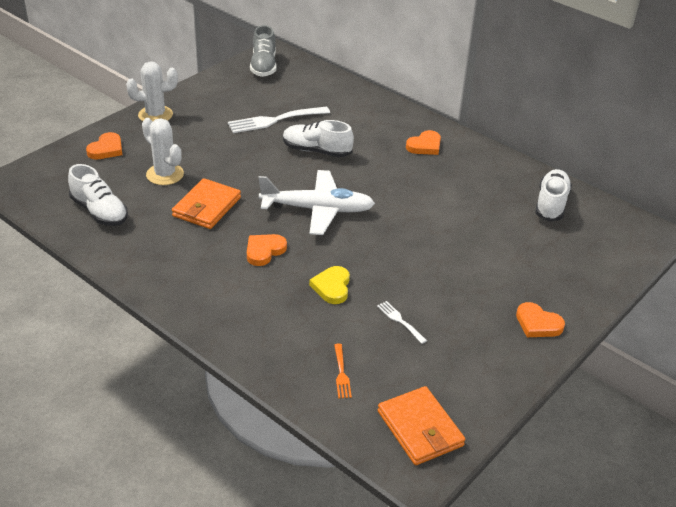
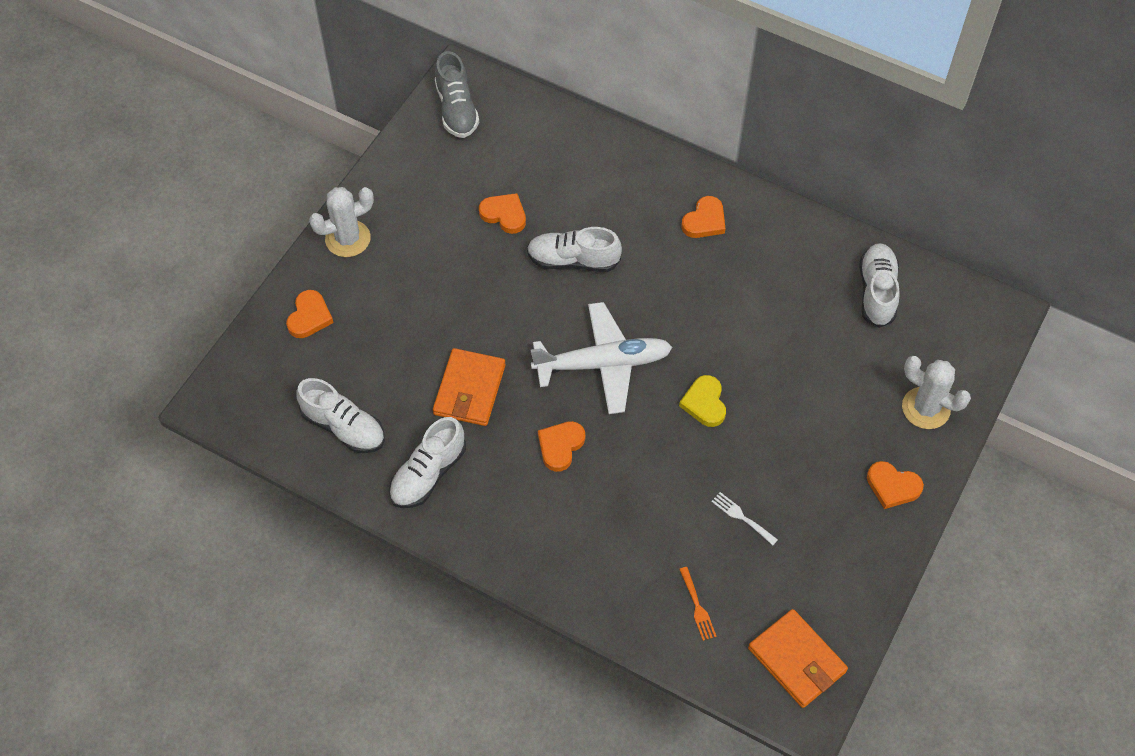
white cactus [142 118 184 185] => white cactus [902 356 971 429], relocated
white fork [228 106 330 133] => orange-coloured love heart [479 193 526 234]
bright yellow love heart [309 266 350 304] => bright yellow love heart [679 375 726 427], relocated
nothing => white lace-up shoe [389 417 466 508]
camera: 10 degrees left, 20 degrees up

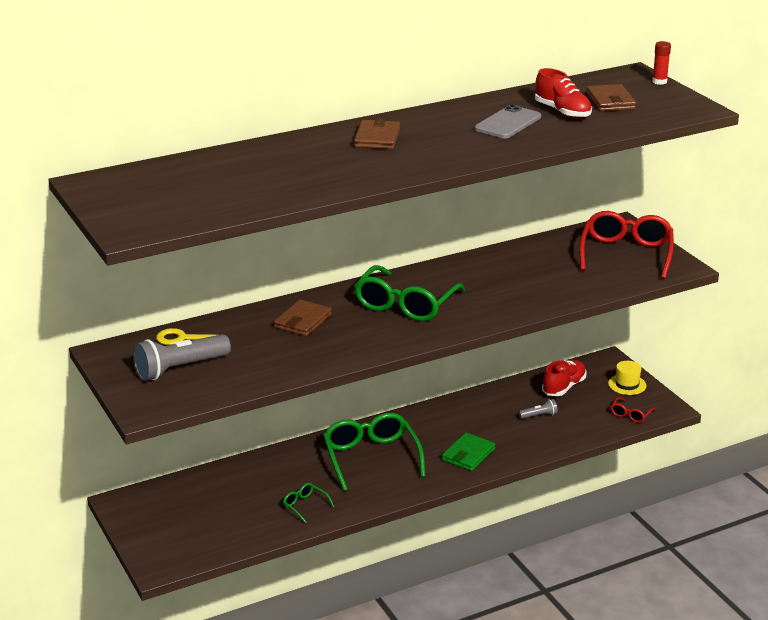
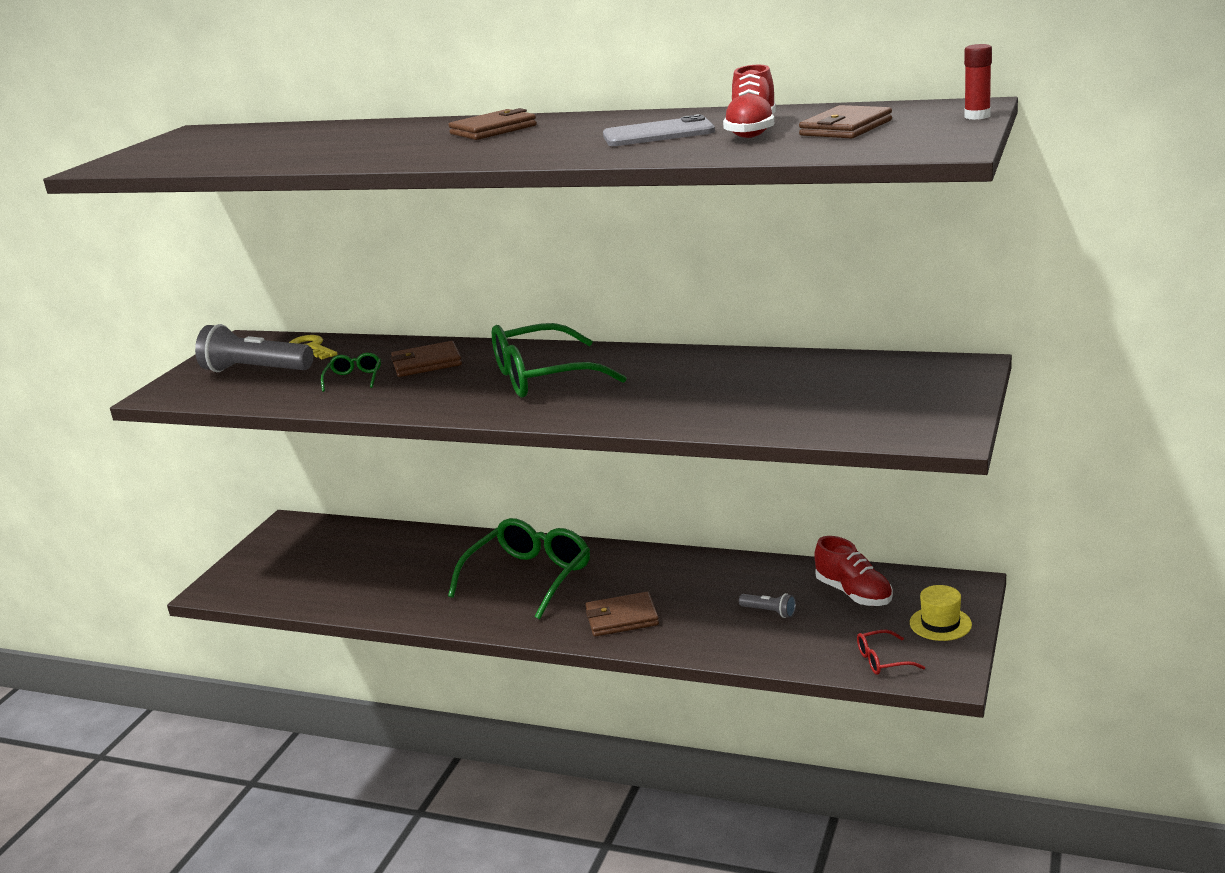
emerald spectacles [283 483 334 523] => emerald spectacles [321 353 381 392], relocated
emerald billfold [442 433 496 471] => dark brown billfold [585 592 659 637]
crimson lace-up shoe [542 360 587 396] => crimson lace-up shoe [815 536 893 606], 60 degrees clockwise
crimson spectacles [579 211 674 279] => nothing
camera: 50 degrees right, 5 degrees down

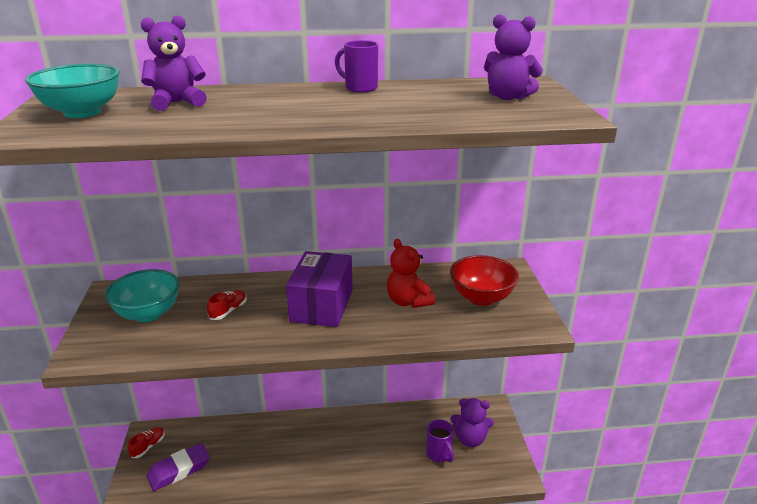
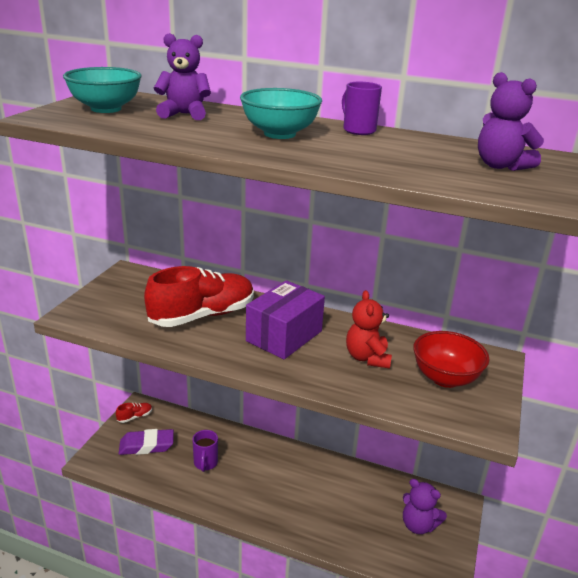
teal serving bowl [105 269 180 322] => teal serving bowl [240 88 322 139], relocated
crimson lace-up shoe [207 290 247 320] => crimson lace-up shoe [144 266 254 327], x2.49
violet tea mug [426 419 454 463] => violet tea mug [192 430 218 472], relocated
camera: 25 degrees right, 0 degrees up

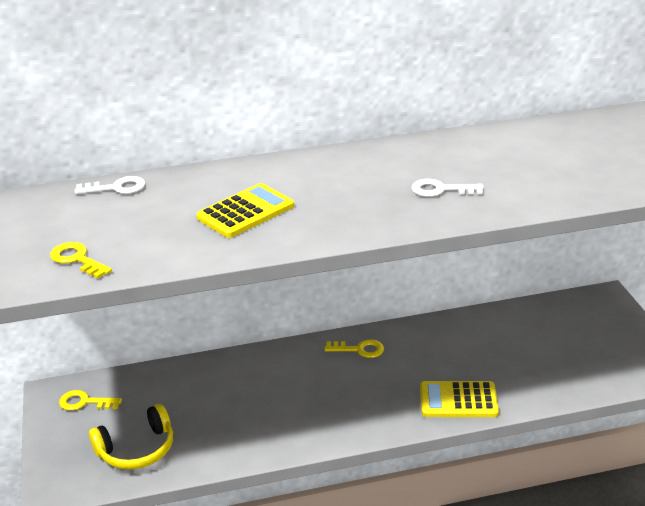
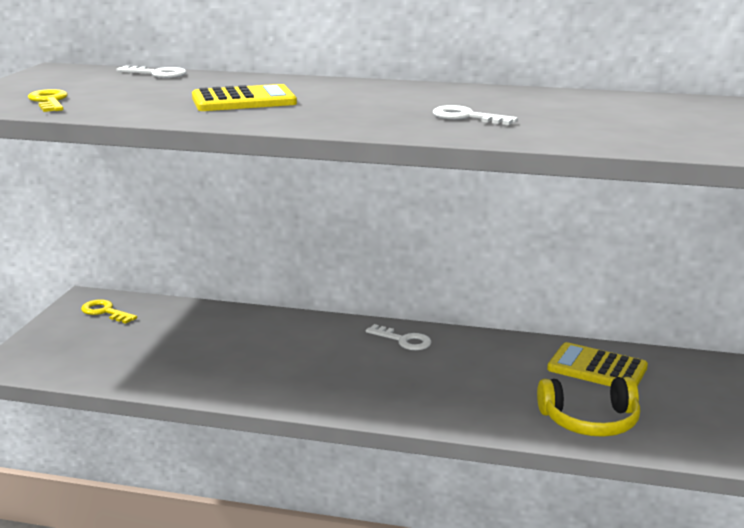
bright yellow headphones [89 404 173 470] => bright yellow headphones [537 377 640 437], relocated
bright yellow latchkey [325 339 384 358] => white latchkey [366 324 432 350]
bright yellow calculator [420 381 499 417] => bright yellow calculator [547 342 648 387], relocated
camera: 25 degrees right, 10 degrees down

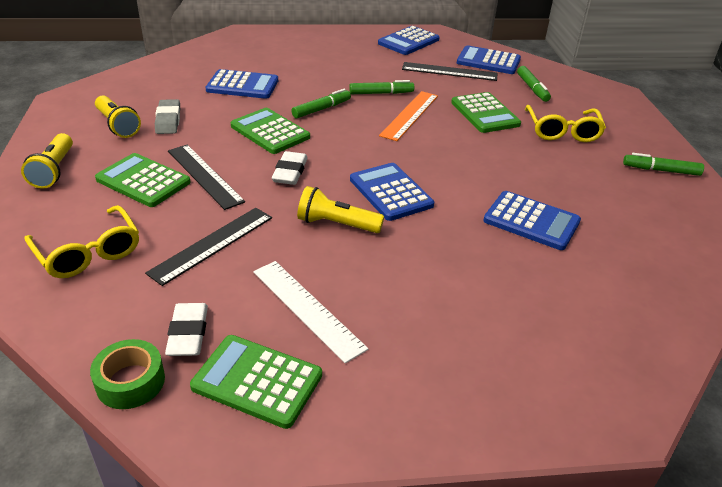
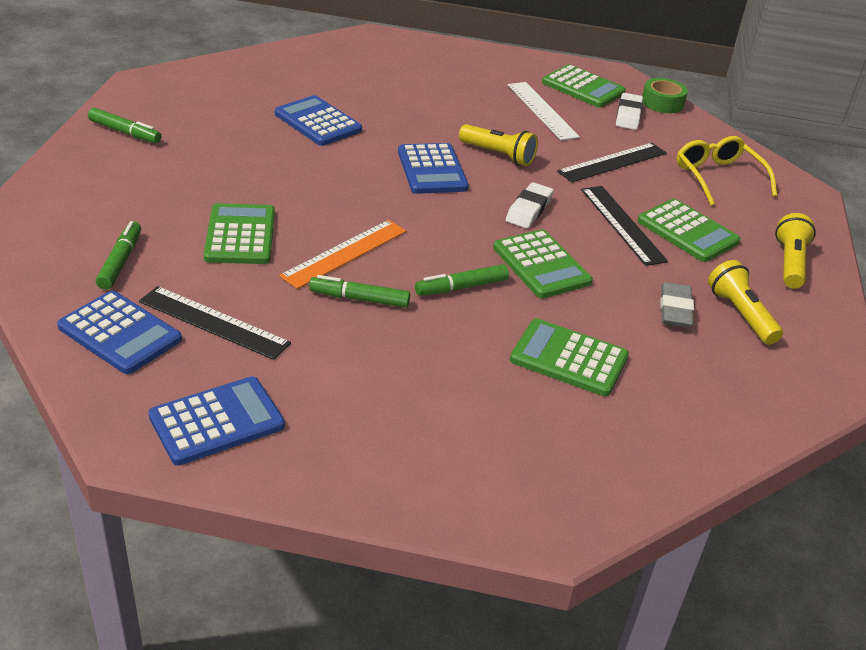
blue calculator [205 69 278 99] => emerald calculator [510 319 629 396]
bright yellow spectacles [525 105 606 142] => nothing
camera: 165 degrees left, 0 degrees up

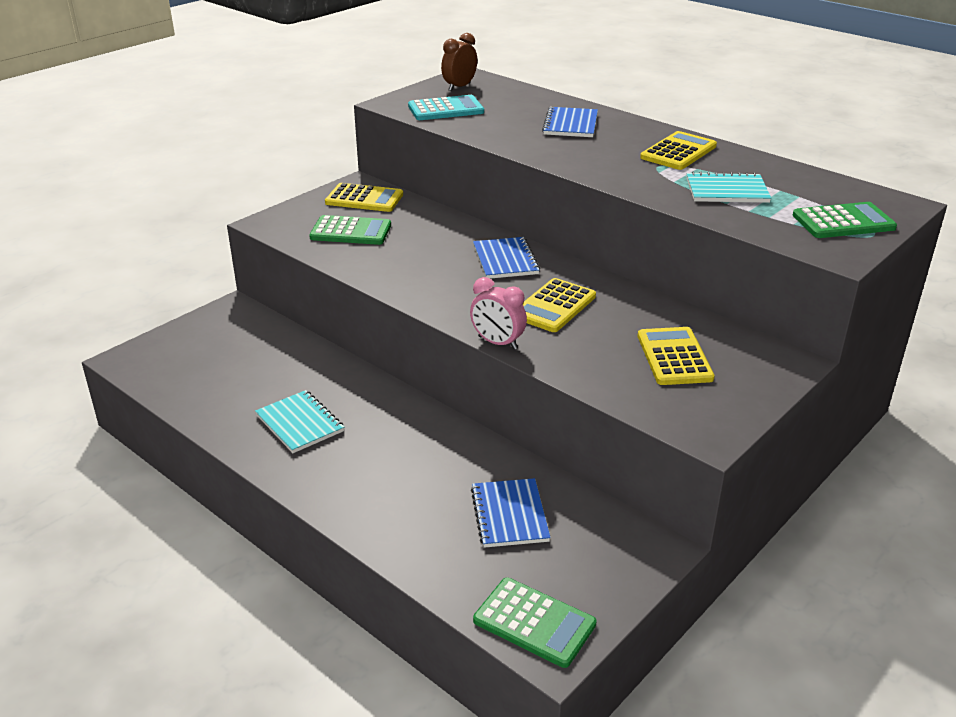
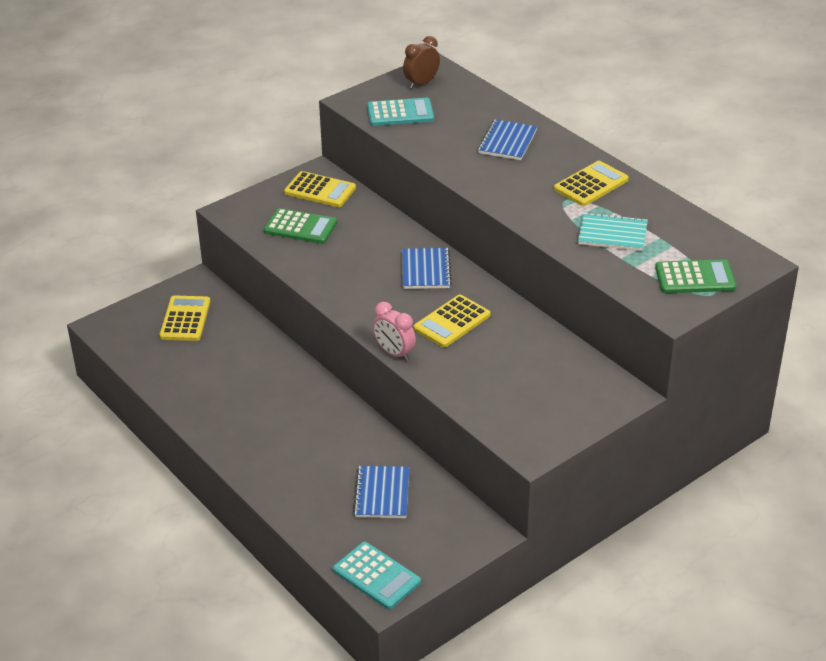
teal notepad [255 390 344 453] => nothing
emerald calculator [473 578 596 668] => teal calculator [333 542 421 610]
bright yellow calculator [638 327 715 385] => bright yellow calculator [159 295 210 341], relocated
camera: 10 degrees right, 5 degrees up

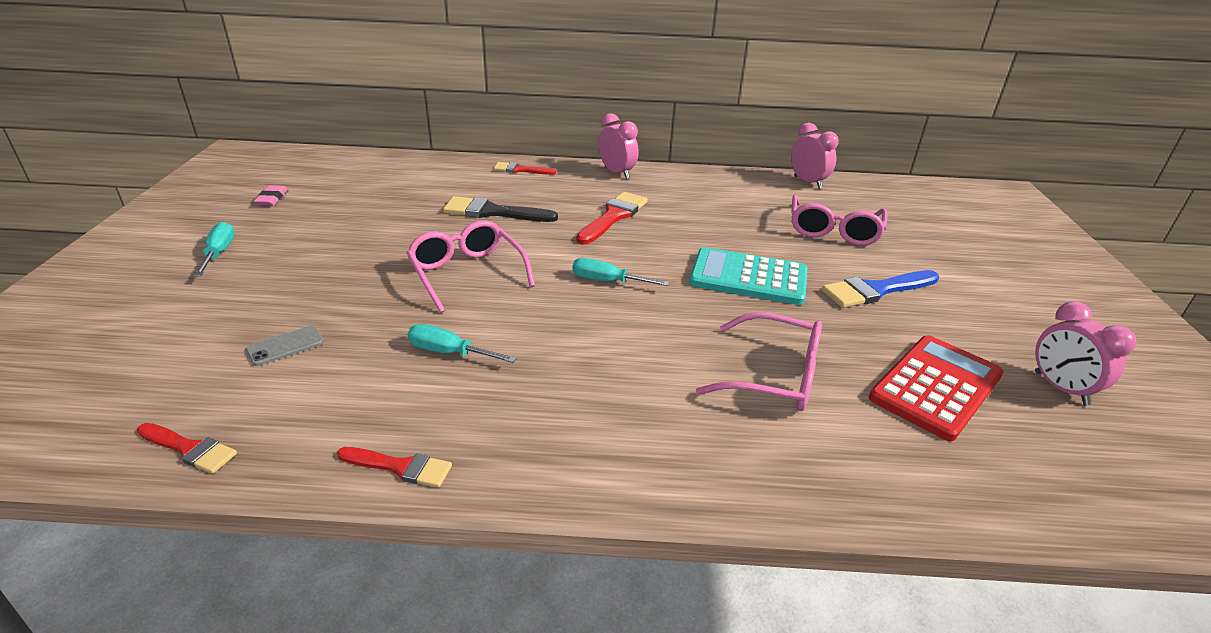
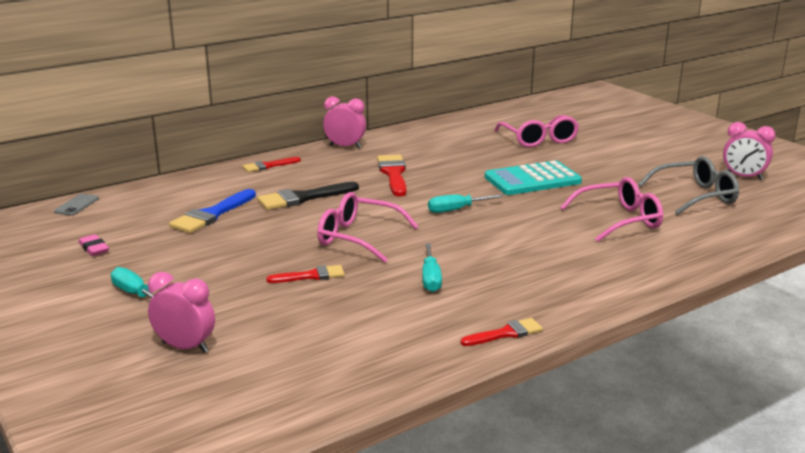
crimson paintbrush [137 423 237 474] => crimson paintbrush [266 265 345 283], relocated
gray smartphone [246 326 324 366] => gray smartphone [54 194 99 216], relocated
teal hand screwdriver [407 324 516 363] => teal hand screwdriver [422 243 442 292], 75 degrees counterclockwise
rose-pink bedside clock [791 123 839 189] => rose-pink bedside clock [148 272 215 353], relocated
blue paintbrush [822 270 939 308] => blue paintbrush [169 189 256 233], relocated
crimson calculator [869 335 1004 441] => gray spectacles [638 156 739 215]
camera: 35 degrees left, 10 degrees down

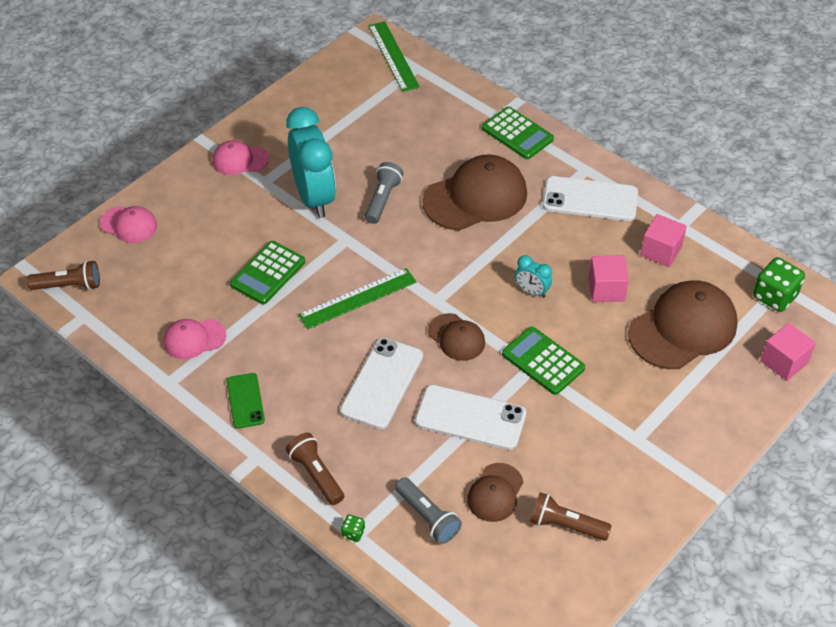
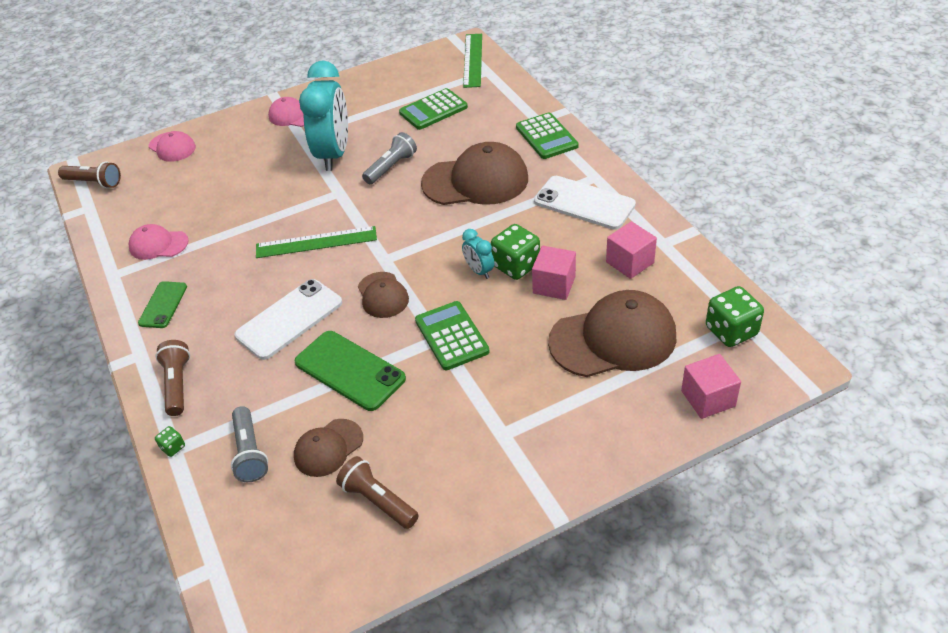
emerald calculator [230 241 305 304] => emerald calculator [399 88 468 130], relocated
white smartphone [415 385 526 450] => emerald smartphone [294 331 406 411]
nothing => emerald game die [491 224 540 280]
camera: 25 degrees right, 5 degrees down

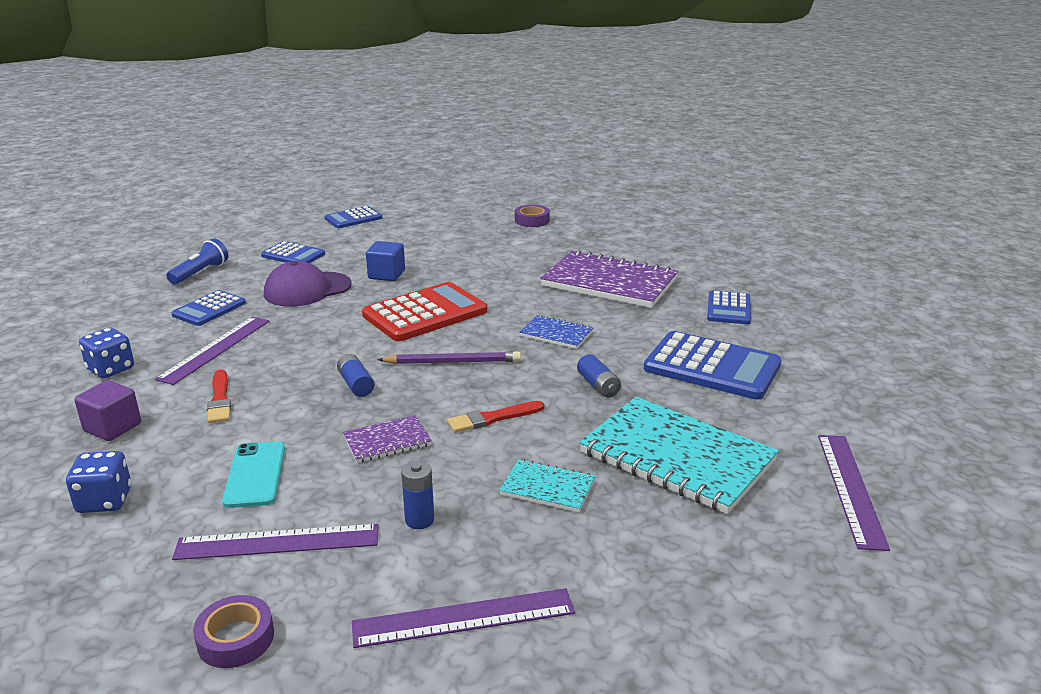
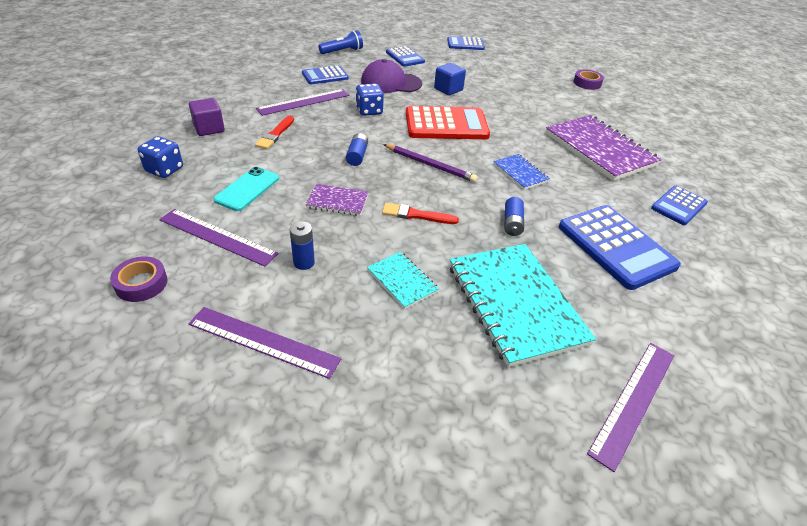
blue game die [79 327 134 378] => blue game die [356 84 384 116], relocated
camera: 30 degrees right, 15 degrees up

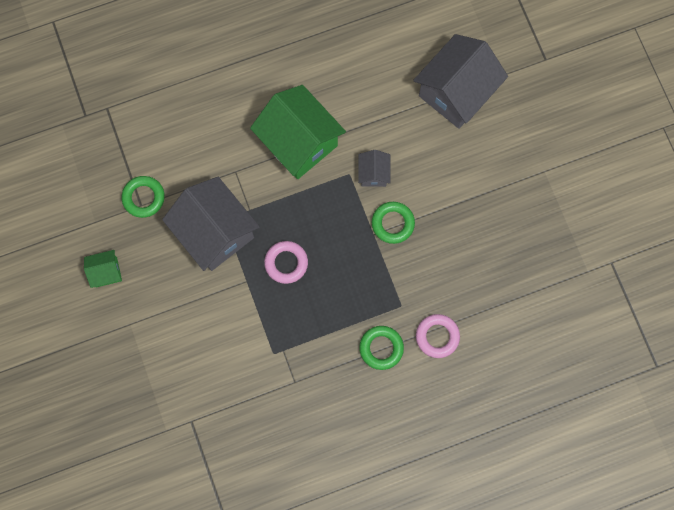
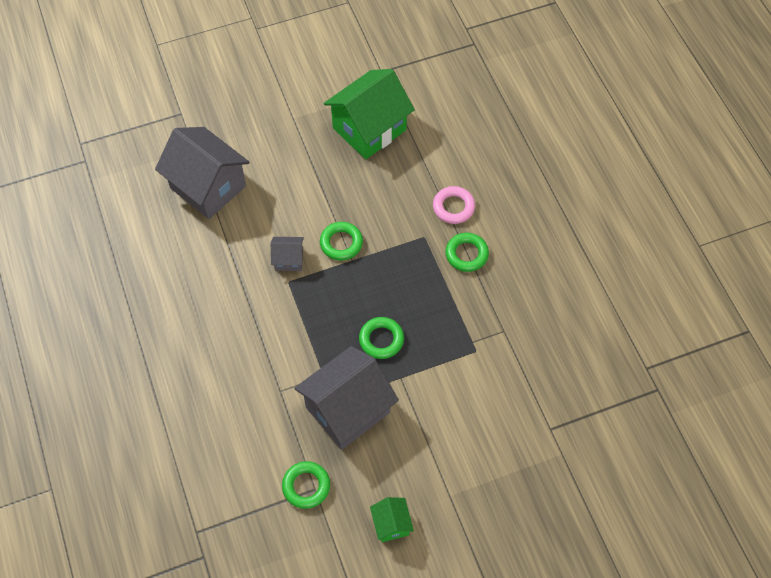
emerald cottage [250 85 346 179] => emerald cottage [324 69 415 159], relocated
rose-pink torus [264 241 308 284] => emerald torus [359 317 404 359]
camera: 90 degrees left, 15 degrees down

